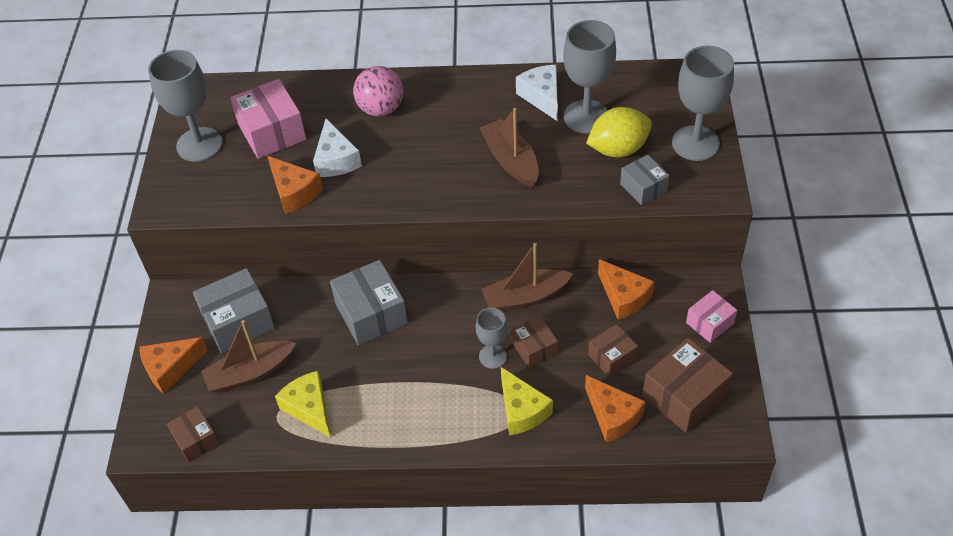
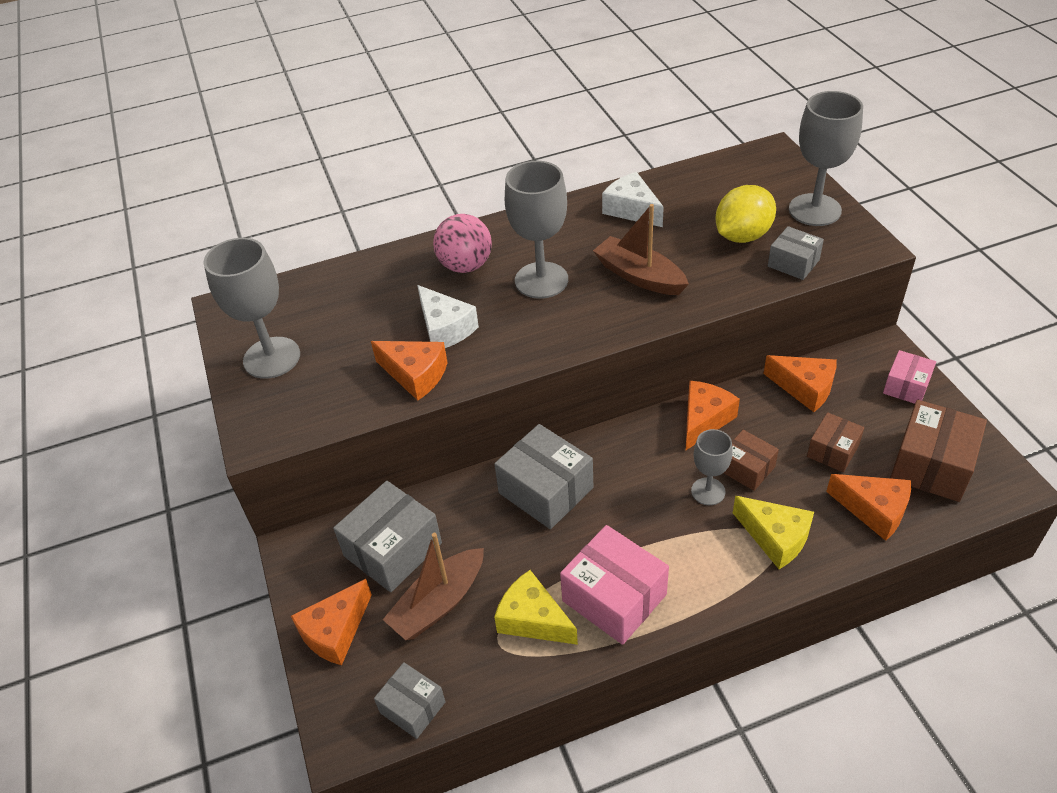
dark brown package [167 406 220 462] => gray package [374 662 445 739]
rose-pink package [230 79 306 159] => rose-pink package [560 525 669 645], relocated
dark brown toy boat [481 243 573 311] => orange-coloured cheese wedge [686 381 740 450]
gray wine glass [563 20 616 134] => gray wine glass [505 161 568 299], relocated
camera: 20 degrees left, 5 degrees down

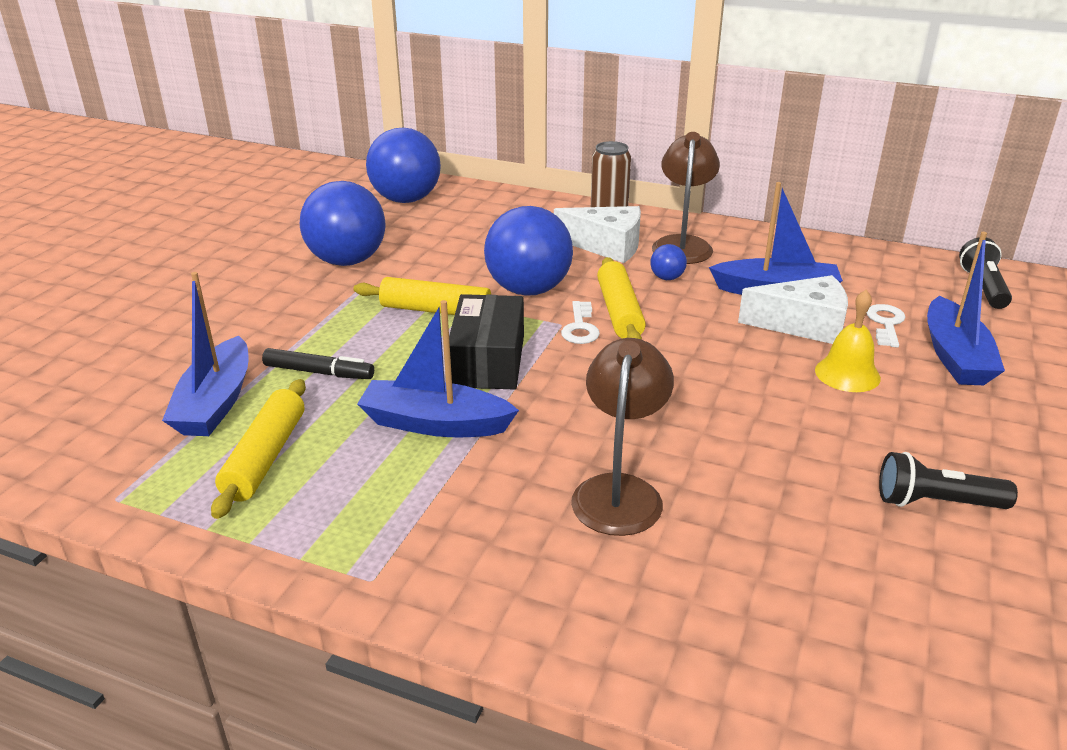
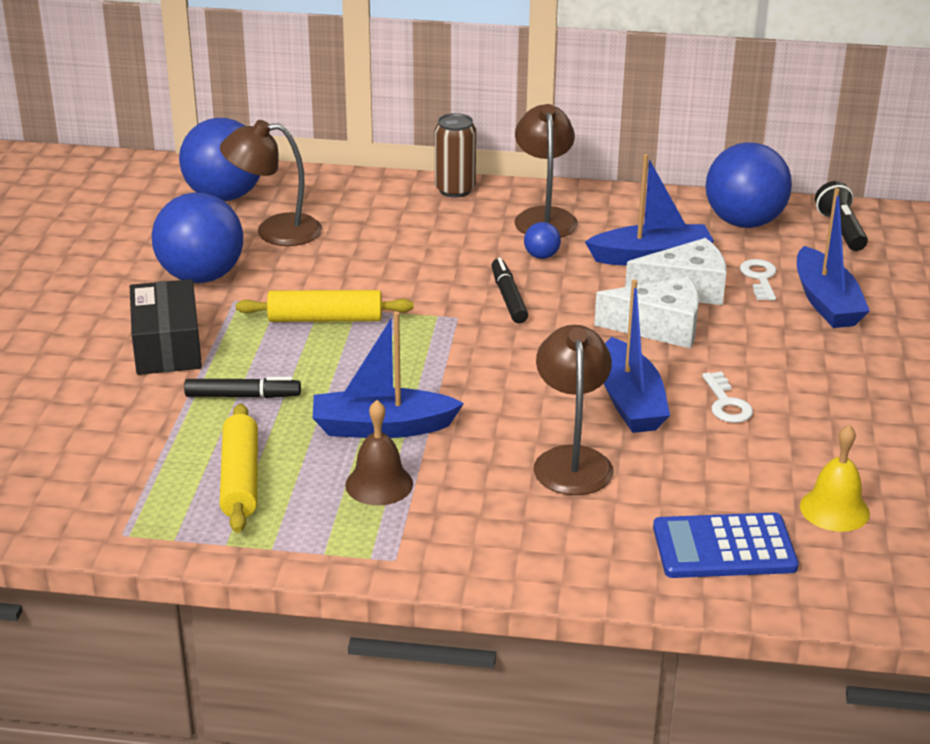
blue toy boat [162 272 249 436] => blue toy boat [604 280 670 433], relocated
black package [449 294 524 390] => black package [130 279 202 375], relocated
blue play ball [484 206 573 296] => blue play ball [705 142 792 228], relocated
white cheese wedge [554 206 641 263] => white cheese wedge [594 277 699 349], relocated
white latchkey [561 301 600 344] => white latchkey [702 372 753 423], relocated
bright yellow pastry roller [597 257 646 340] => black felt pen [491 258 528 323]
bright yellow school bell [815 290 881 392] => bright yellow school bell [800 425 870 532], relocated
black pocket torch [879 452 1018 509] => nothing
nothing => dark brown reading lamp [220 120 322 246]
nothing => dark brown school bell [345 400 413 505]
nothing => blue calculator [653 513 799 578]
camera: 15 degrees left, 0 degrees up

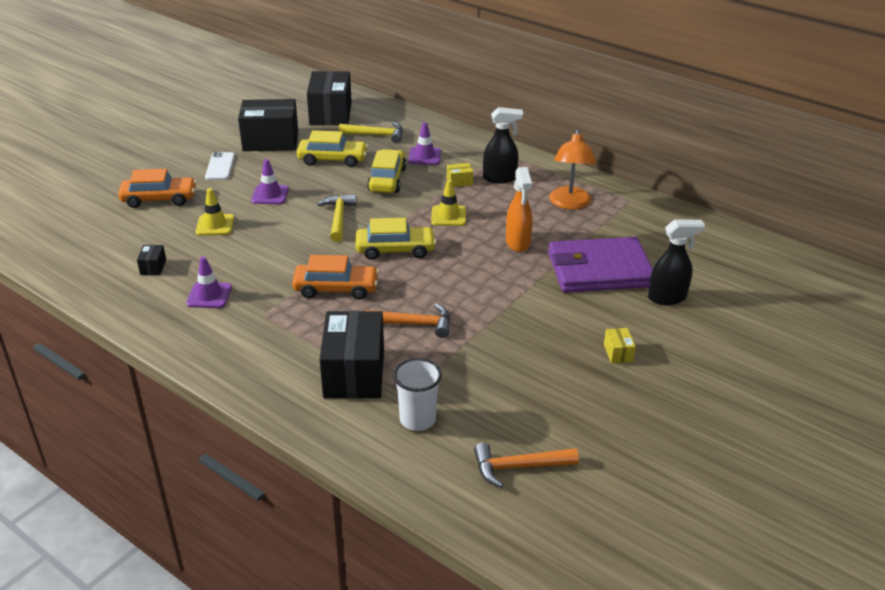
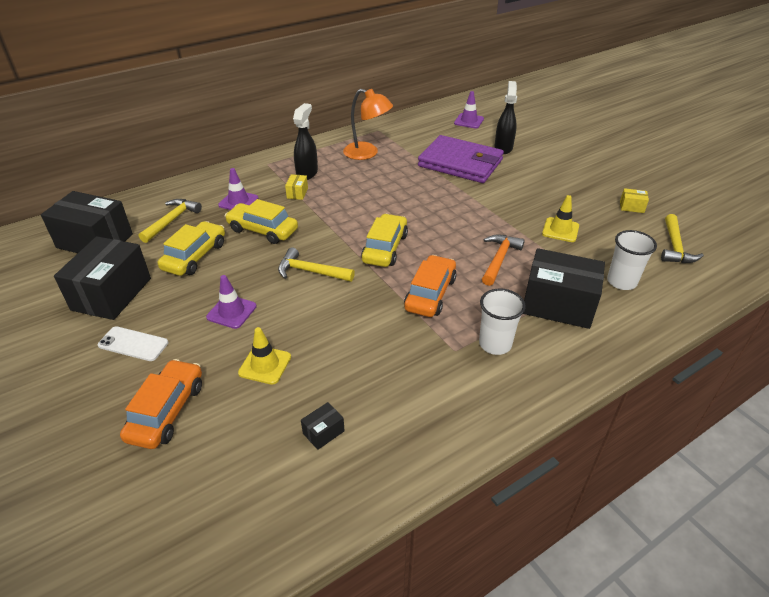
black package [137 245 166 275] => black package [301 402 345 450], 60 degrees counterclockwise
violet traffic cone [186 256 232 308] => violet traffic cone [454 91 484 128], relocated
bright yellow traffic cone [431 179 466 226] => bright yellow traffic cone [542 195 579 242], relocated
orange-coloured hammer [474 443 579 488] => bright yellow hammer [661 214 704 263]
orange-coloured spray cleaner [506 167 532 252] => nothing
violet billfold [548 237 653 293] => violet billfold [418 135 504 183], 75 degrees counterclockwise
bright yellow package [604 328 636 363] => bright yellow package [620 188 649 213], relocated
nothing => white cup [479 288 526 355]
camera: 70 degrees left, 5 degrees up

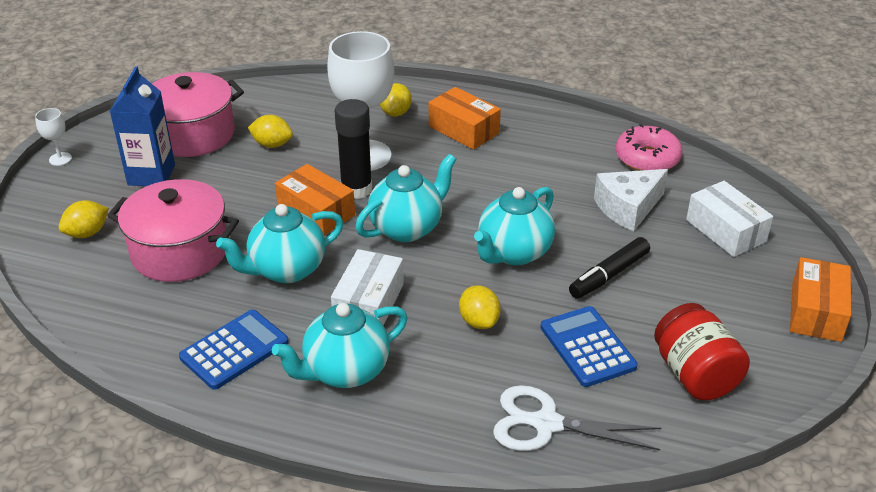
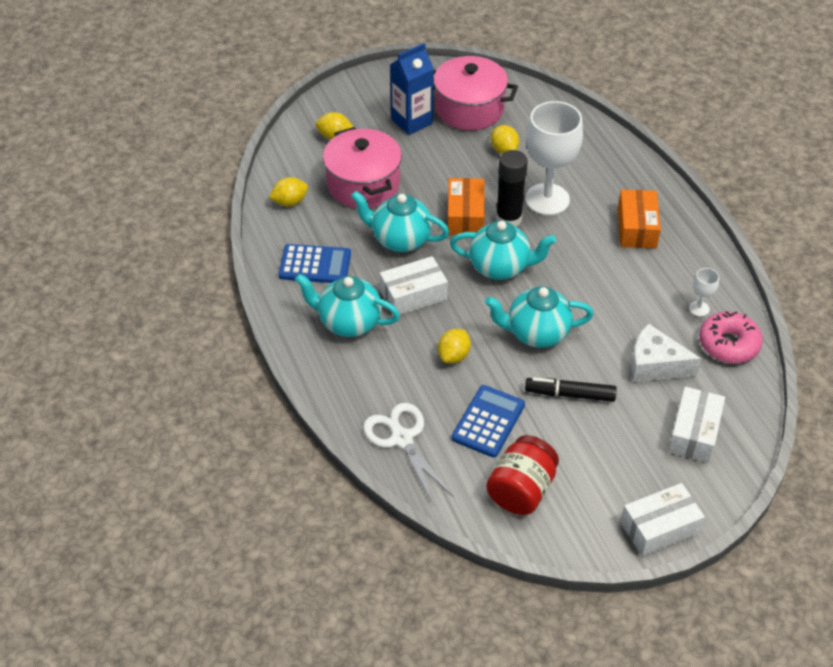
white wine glass [35 108 72 166] => white wine glass [689 268 719 317], relocated
bright yellow lemon [380 83 412 117] => bright yellow lemon [269 177 308 206], relocated
orange-coloured package [790 257 851 342] => white package [621 483 705 557]
camera: 50 degrees right, 10 degrees up

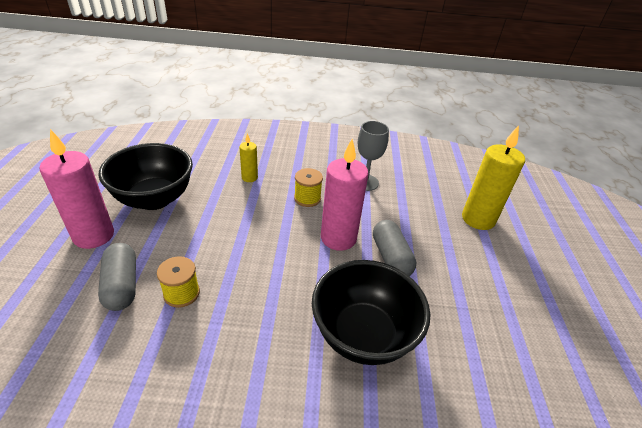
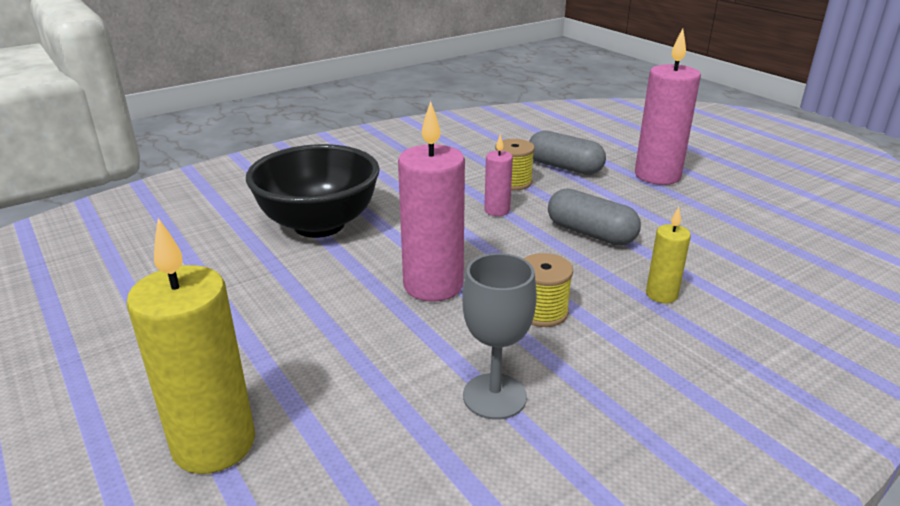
black serving bowl [98 143 193 210] => nothing
gray pill [373 220 416 276] => gray pill [548 188 641 246], relocated
nothing => rose-pink wax candle [484 134 513 216]
camera: 145 degrees right, 10 degrees down

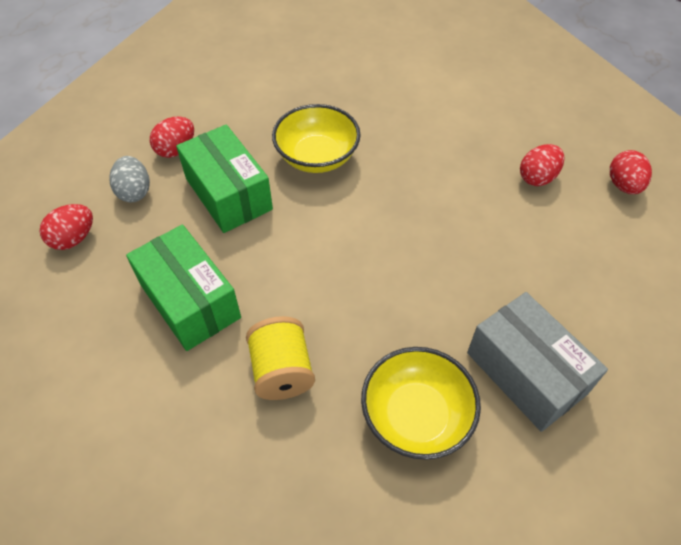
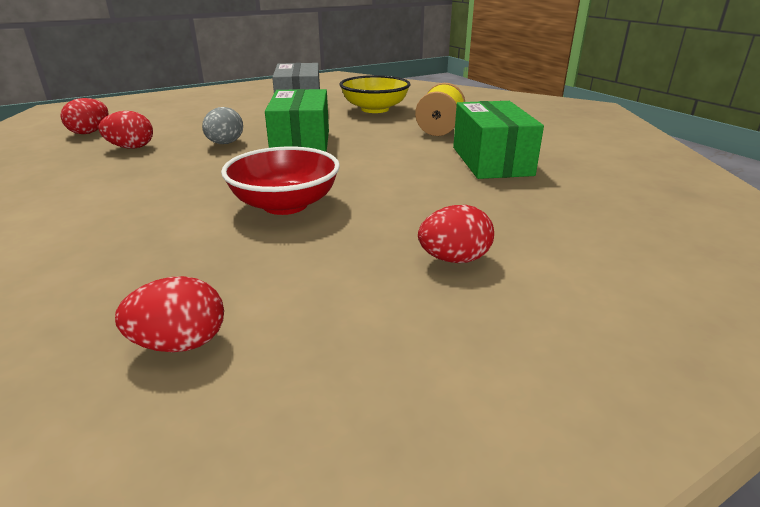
crimson egg shape [40 204 93 250] => crimson egg shape [115 276 224 352], relocated
gray egg shape [109 156 150 202] => gray egg shape [202 107 243 144], relocated
emerald package [176 124 273 233] => emerald package [265 89 329 152], relocated
bright yellow serving bowl [272 104 361 173] => crimson serving bowl [221 146 340 215]
camera: 150 degrees left, 25 degrees down

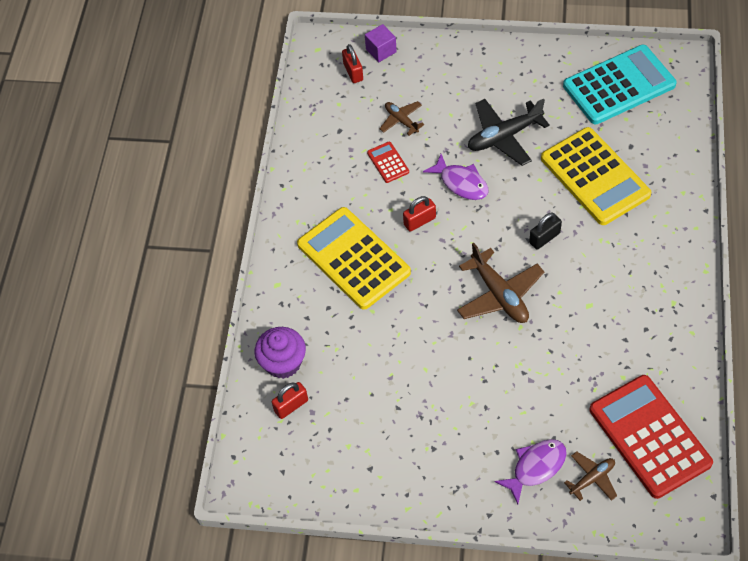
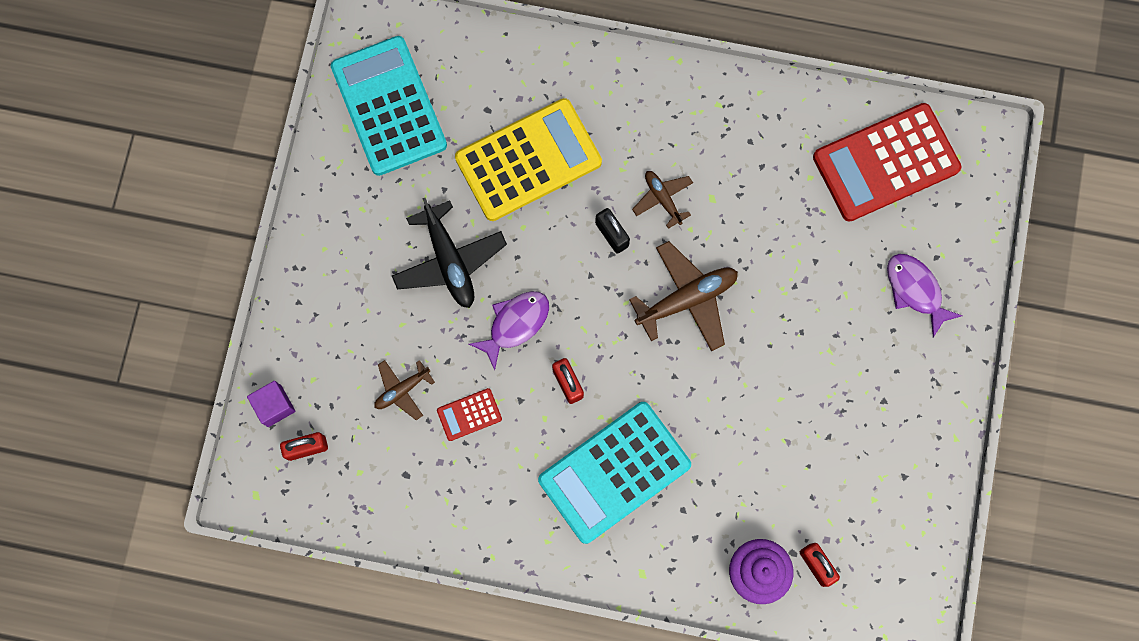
bright yellow calculator [297 207 411 310] => teal calculator [538 402 691 544]
dark brown plane [564 451 617 501] => dark brown plane [632 171 693 229], relocated
camera: 90 degrees left, 20 degrees up

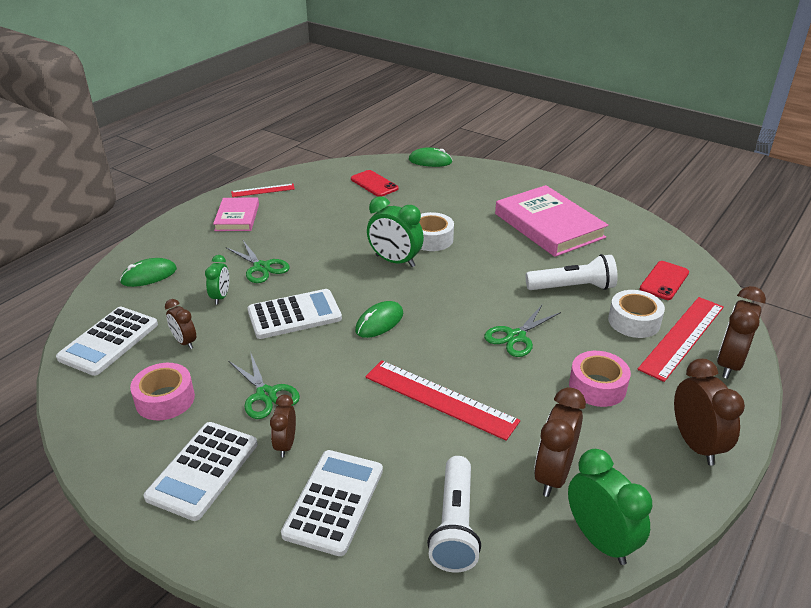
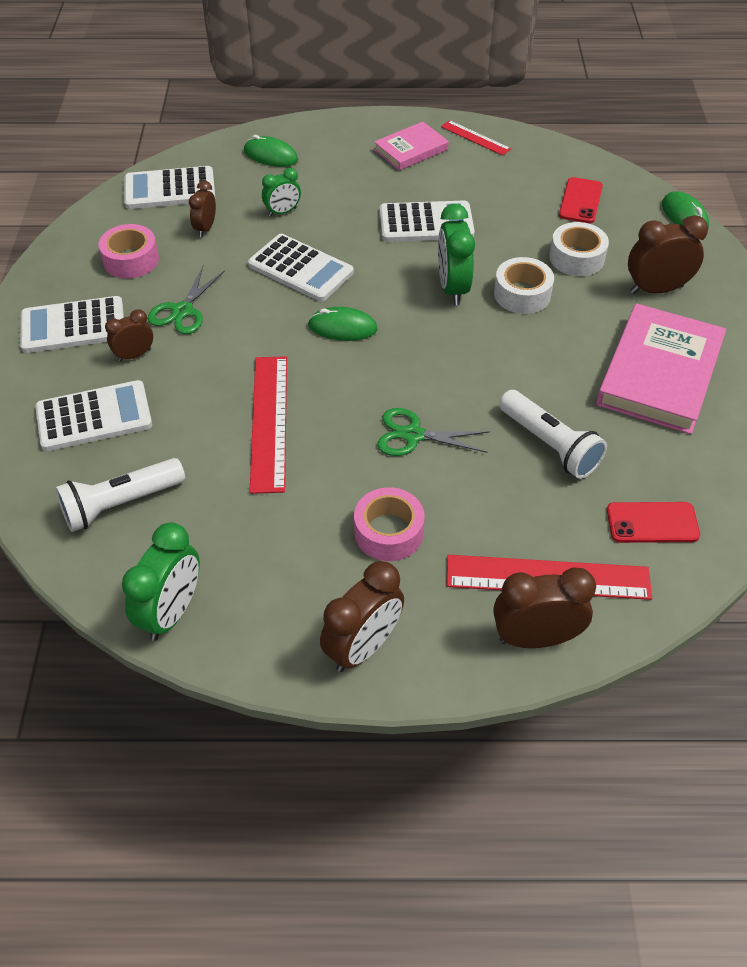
emerald shears [227 241 290 283] => nothing
dark brown bedside clock [534 387 586 497] => dark brown bedside clock [628 215 708 294], relocated
white roll of tape [608 290 665 338] => white roll of tape [549 222 609 276], relocated
nothing => white calculator [380 200 475 242]
camera: 55 degrees right, 15 degrees up

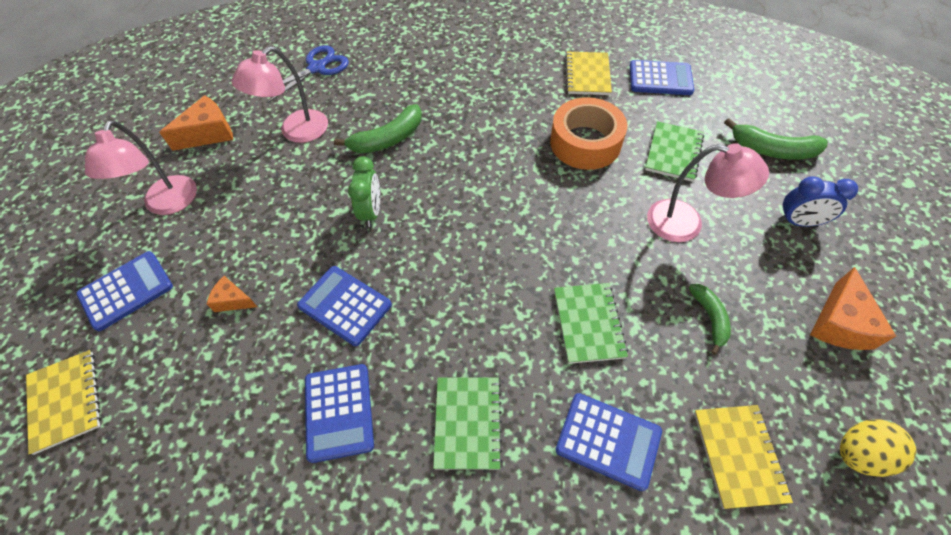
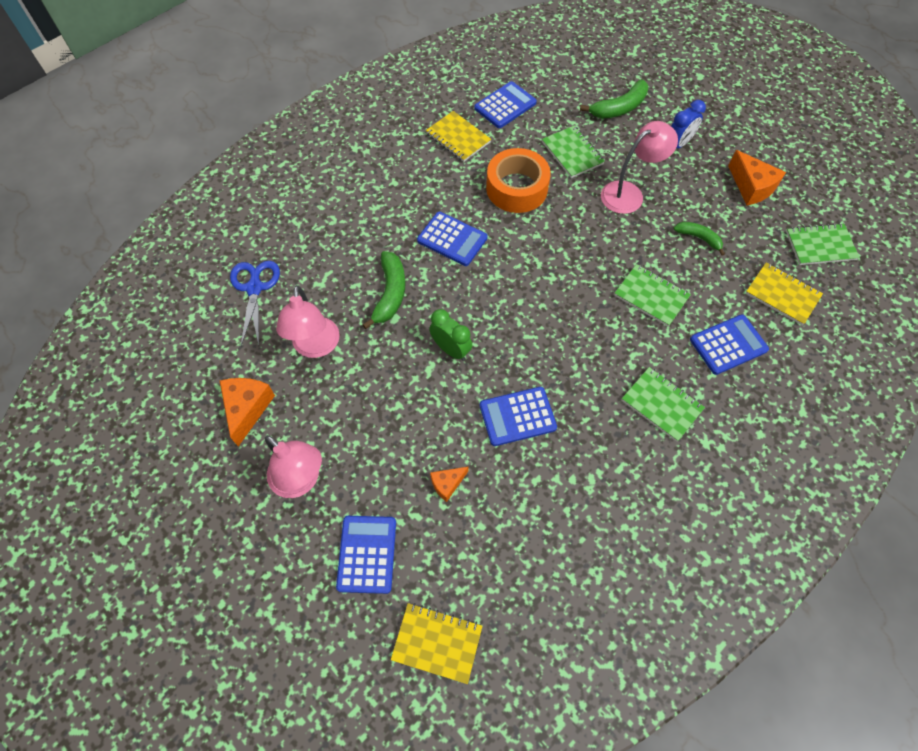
blue calculator [305 364 374 463] => blue calculator [417 212 488 266], relocated
bright yellow egg shape [840 419 916 477] => emerald notepad [786 223 860 265]
camera: 50 degrees left, 5 degrees up

